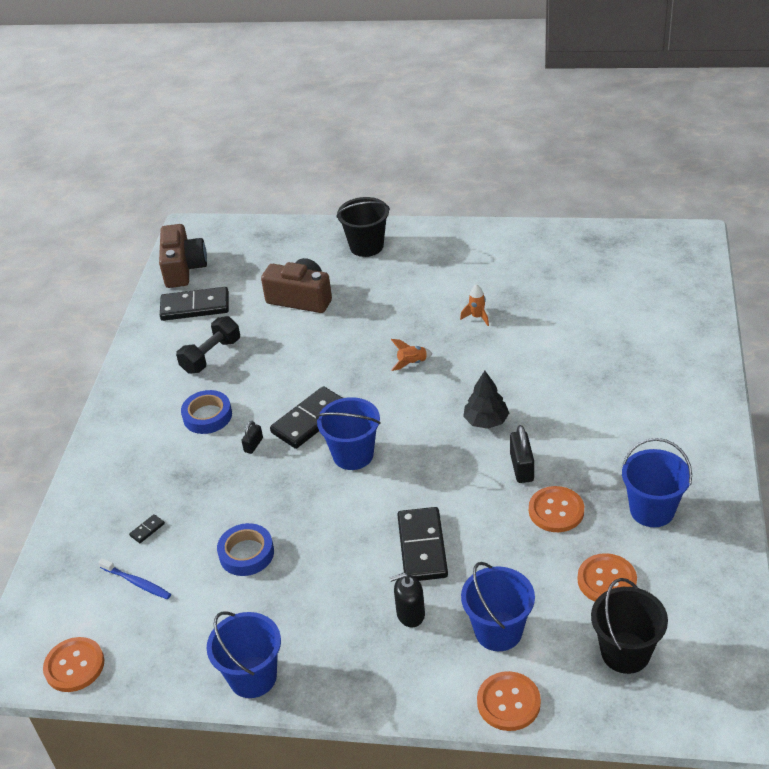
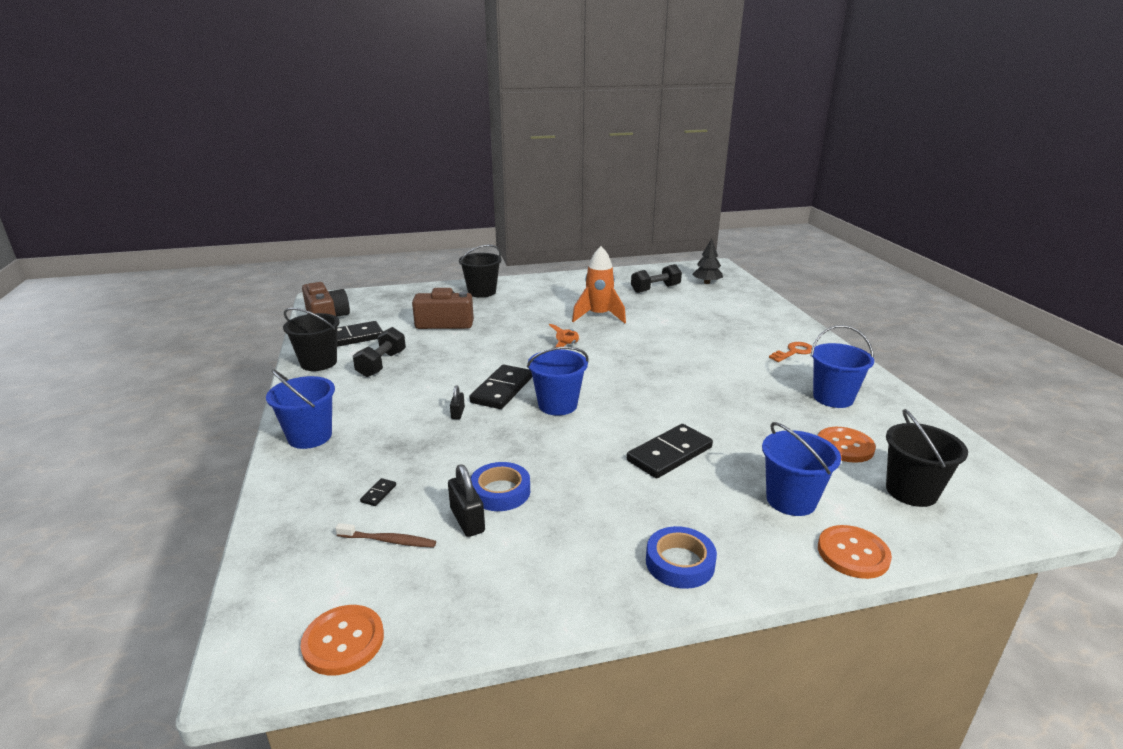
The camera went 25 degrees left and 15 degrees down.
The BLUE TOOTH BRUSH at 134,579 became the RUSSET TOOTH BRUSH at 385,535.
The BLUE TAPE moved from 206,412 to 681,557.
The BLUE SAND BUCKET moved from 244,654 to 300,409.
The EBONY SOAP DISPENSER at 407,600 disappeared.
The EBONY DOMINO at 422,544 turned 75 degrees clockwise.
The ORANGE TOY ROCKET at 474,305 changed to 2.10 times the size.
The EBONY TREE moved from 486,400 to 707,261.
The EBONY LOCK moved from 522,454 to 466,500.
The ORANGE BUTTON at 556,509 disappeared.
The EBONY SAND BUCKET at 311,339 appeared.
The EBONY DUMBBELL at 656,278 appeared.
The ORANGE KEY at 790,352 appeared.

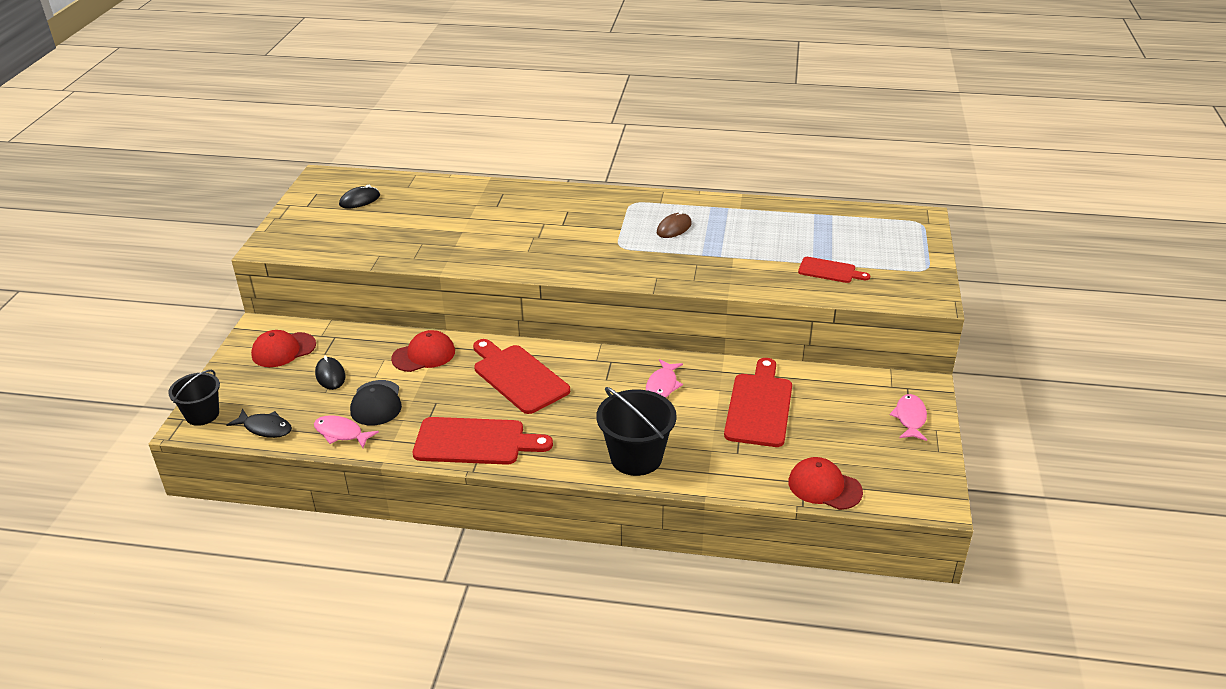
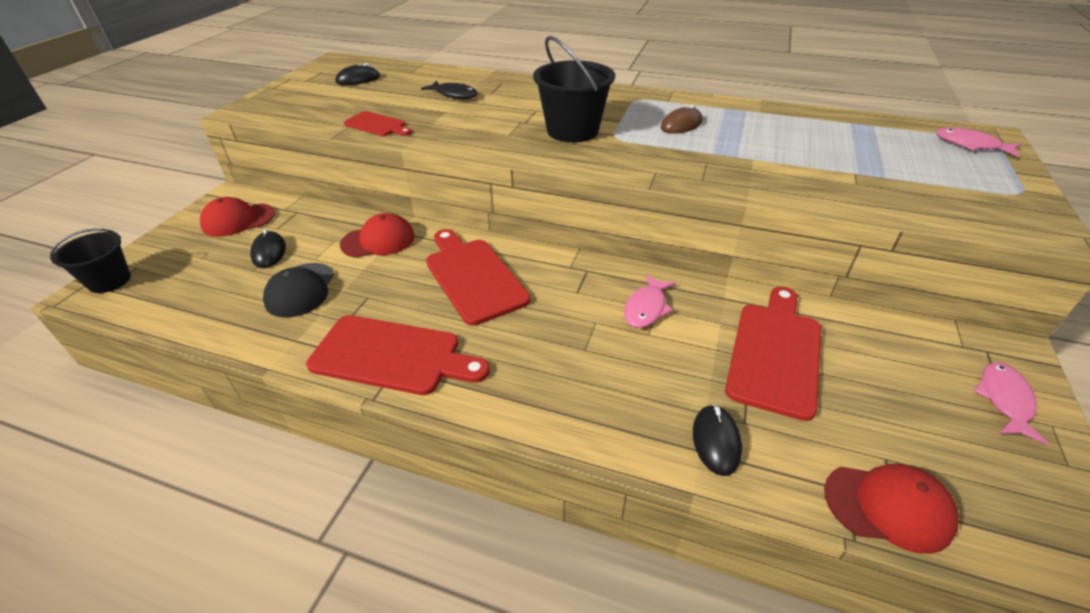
The camera went 10 degrees right and 5 degrees up.
The EBONY FISH FIGURE moved from 259,423 to 449,90.
The ROSY FISH FIGURE moved from 346,431 to 978,142.
The EBONY SAND BUCKET moved from 636,431 to 574,89.
The RED BASEBALL CAP at 825,483 turned 150 degrees clockwise.
The RED BREAD BOARD moved from 834,270 to 378,123.
The EBONY MOUSE at 717,440 appeared.

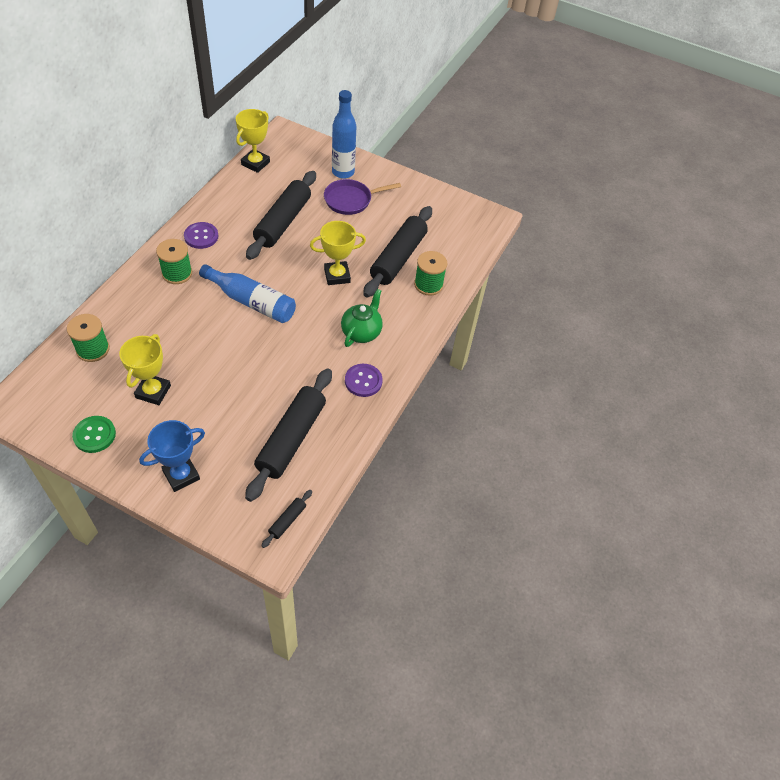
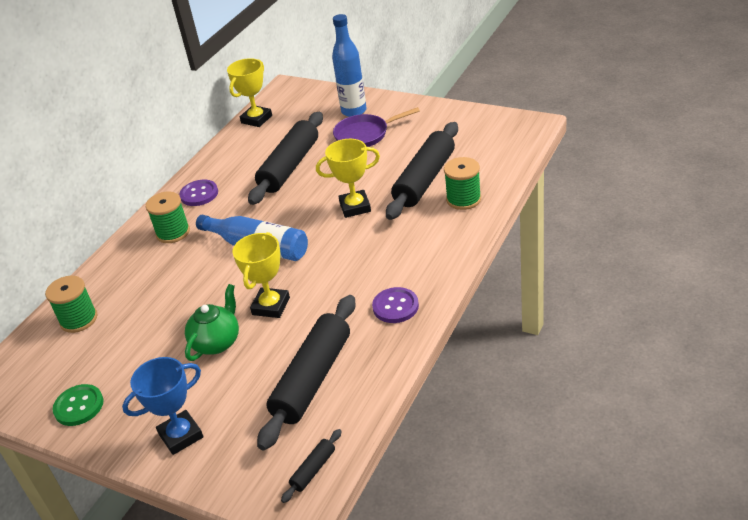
The camera went 10 degrees right and 15 degrees down.
The GOLDEN AWARD CUP moved from 145,369 to 261,275.
The LEAF-GREEN TEA POT moved from 362,318 to 212,322.

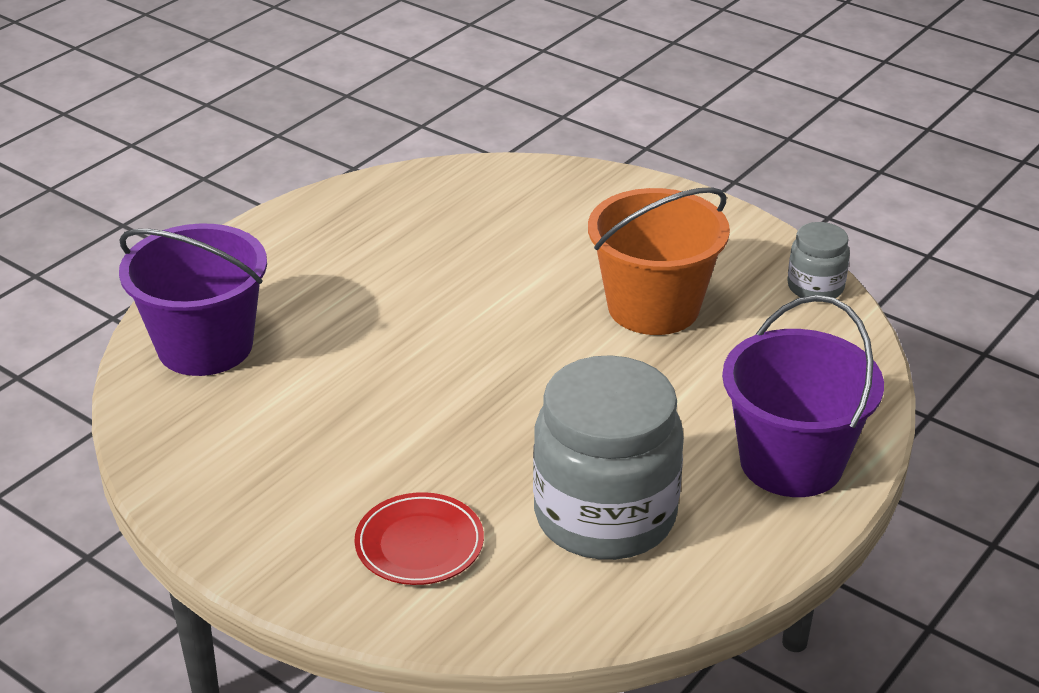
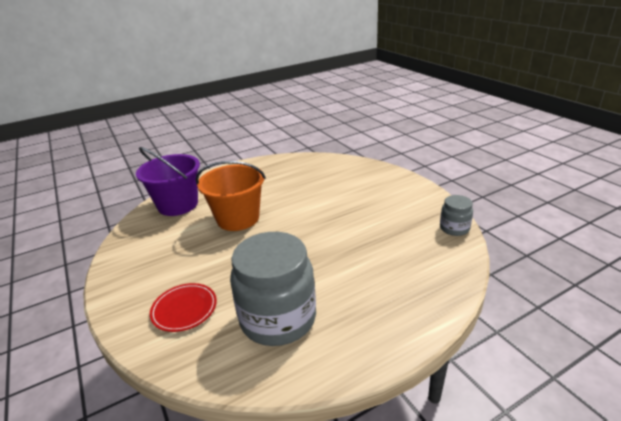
The camera went 25 degrees right and 5 degrees down.
The ORANGE SAND BUCKET moved from 659,261 to 231,196.
The ROYAL PURPLE SAND BUCKET at 803,396 disappeared.

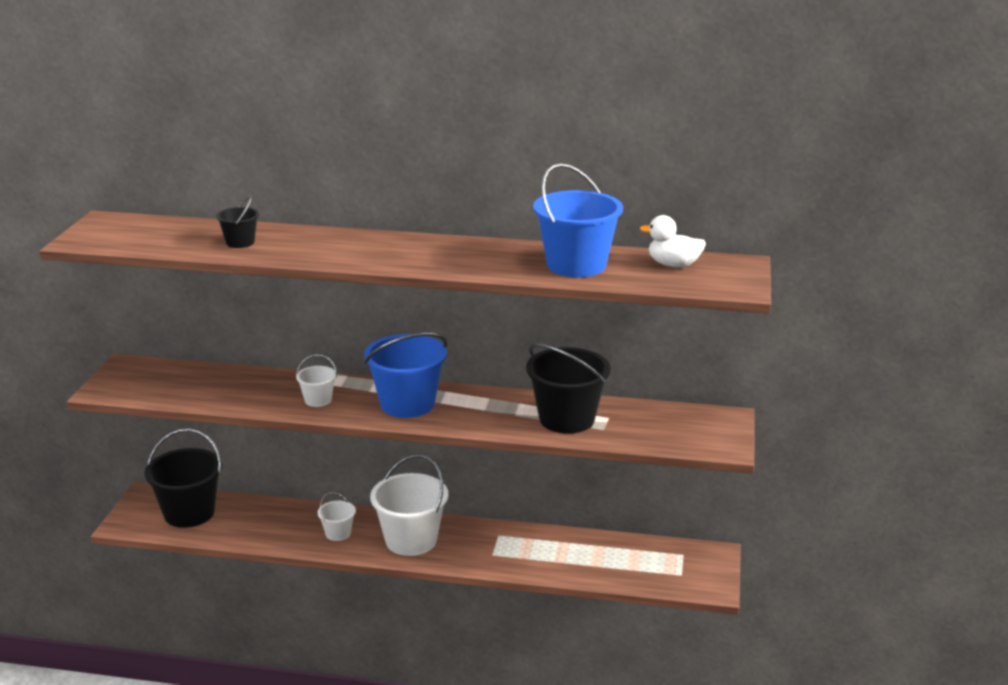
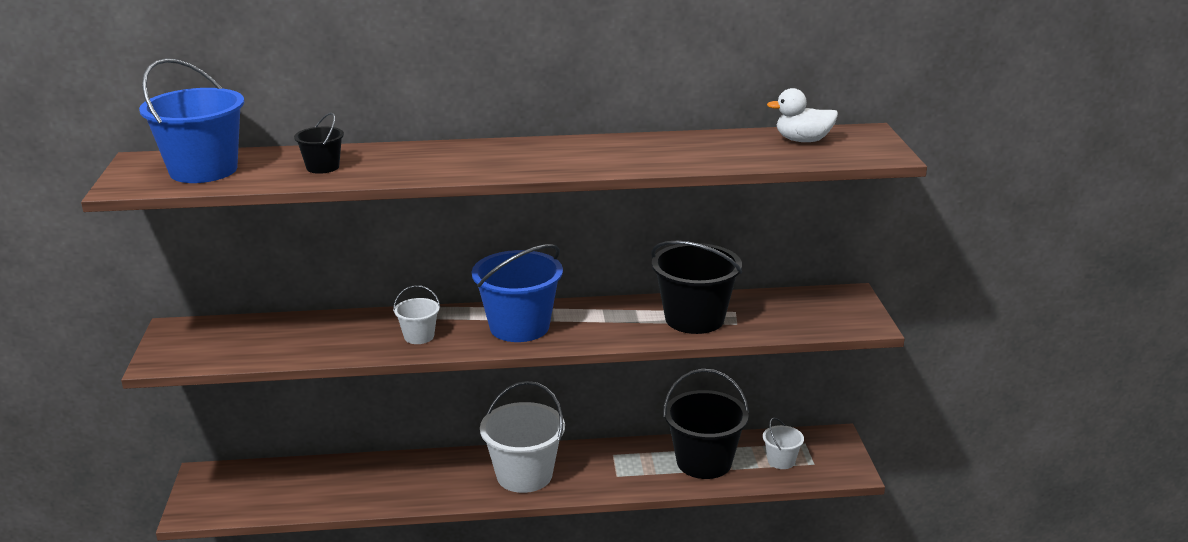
The camera went 15 degrees left and 0 degrees up.
The EBONY SAND BUCKET moved from 183,478 to 706,424.
The WHITE SAND BUCKET moved from 337,516 to 783,443.
The BLUE SAND BUCKET moved from 578,220 to 192,120.

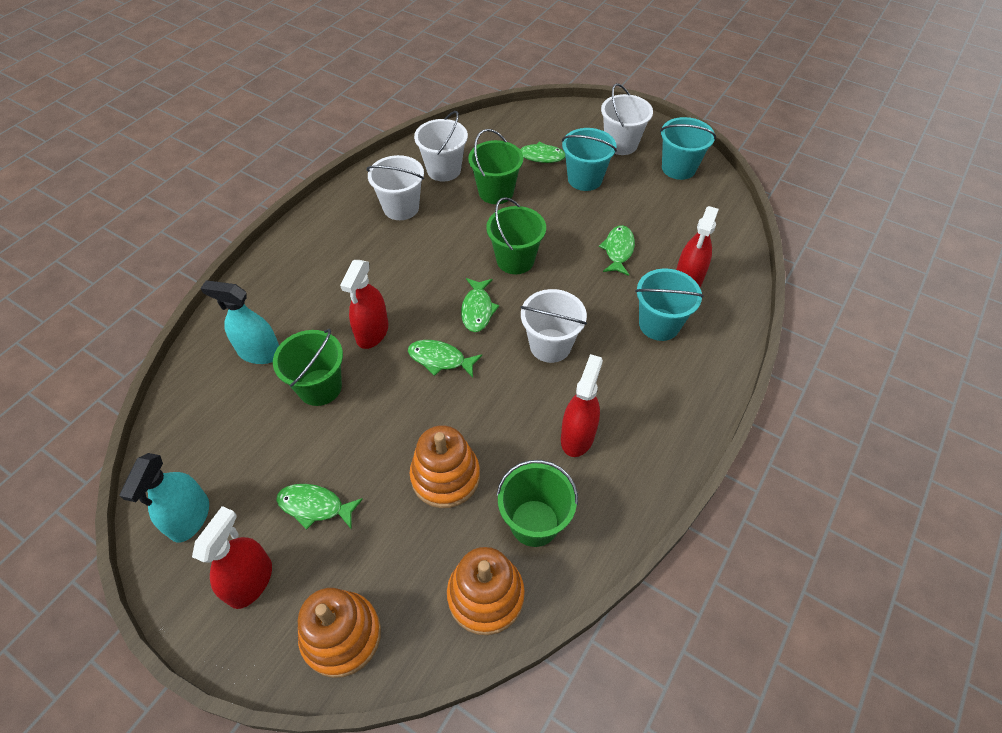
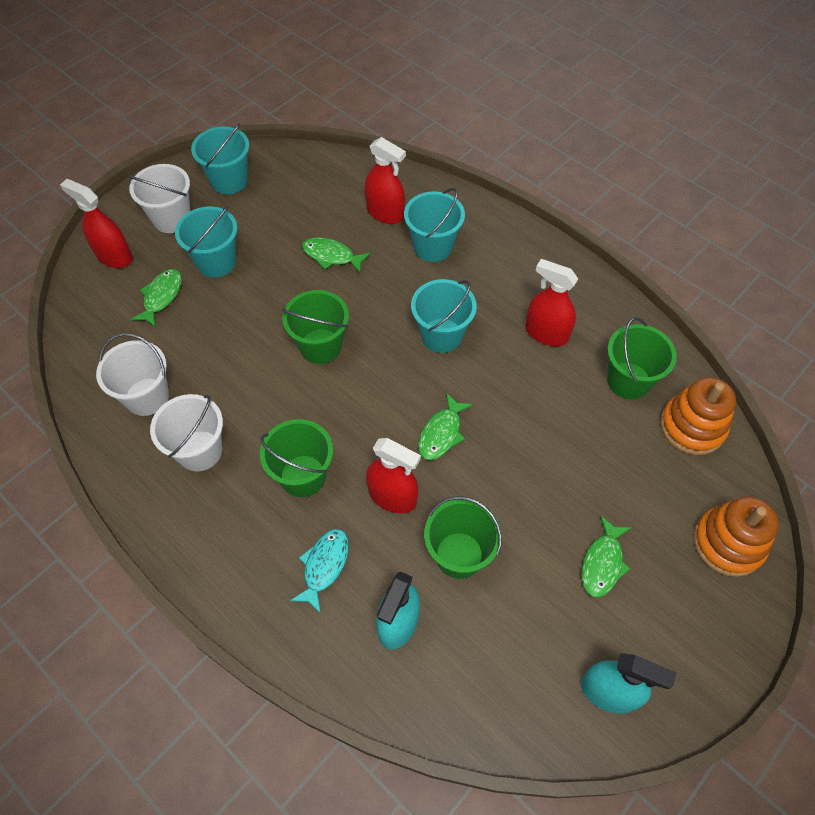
The camera went 80 degrees left and 5 degrees up.
The RED SPRAY CLEANER moved from 232,557 to 96,223.
The ORANGE STACKING RINGS at 444,466 disappeared.
The LEAF-GREEN FISH FIGURE at 480,305 disappeared.
The LEAF-GREEN SAND BUCKET moved from 495,166 to 296,458.
The WHITE SAND BUCKET at 553,326 became the TEAL SAND BUCKET at 444,316.
The TEAL FISH FIGURE at 319,571 appeared.

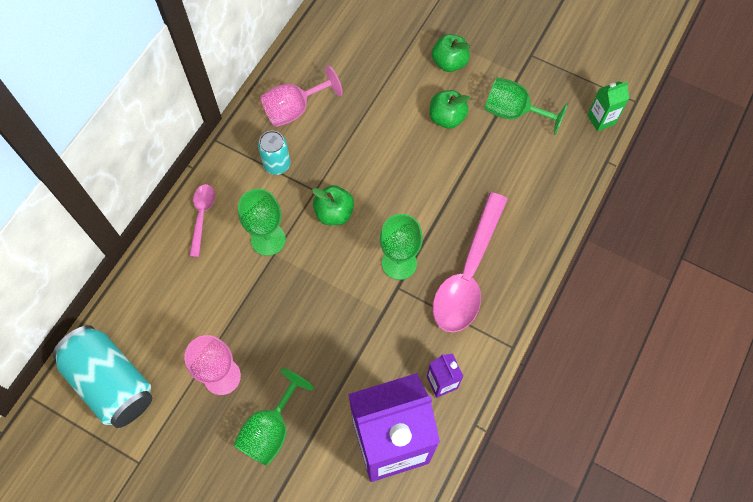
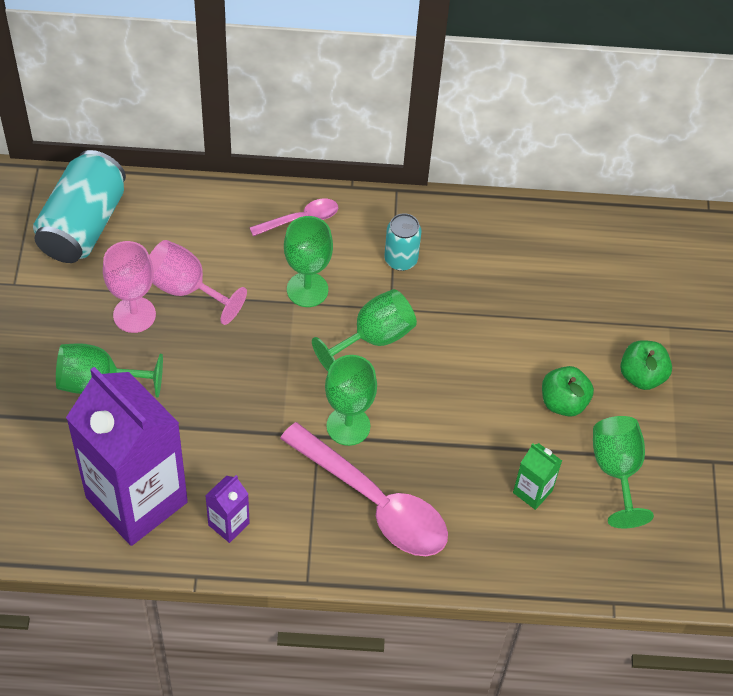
The camera went 60 degrees right and 10 degrees down.
The ROSY GOBLET moved from 302,96 to 198,282.
The LEAF-GREEN APPLE at 333,205 was replaced by the LEAF-GREEN GOBLET at 364,330.
The ROSY SPOON at 470,262 turned 135 degrees counterclockwise.
The LEAF-GREEN MILK CARTON moved from 608,106 to 537,476.

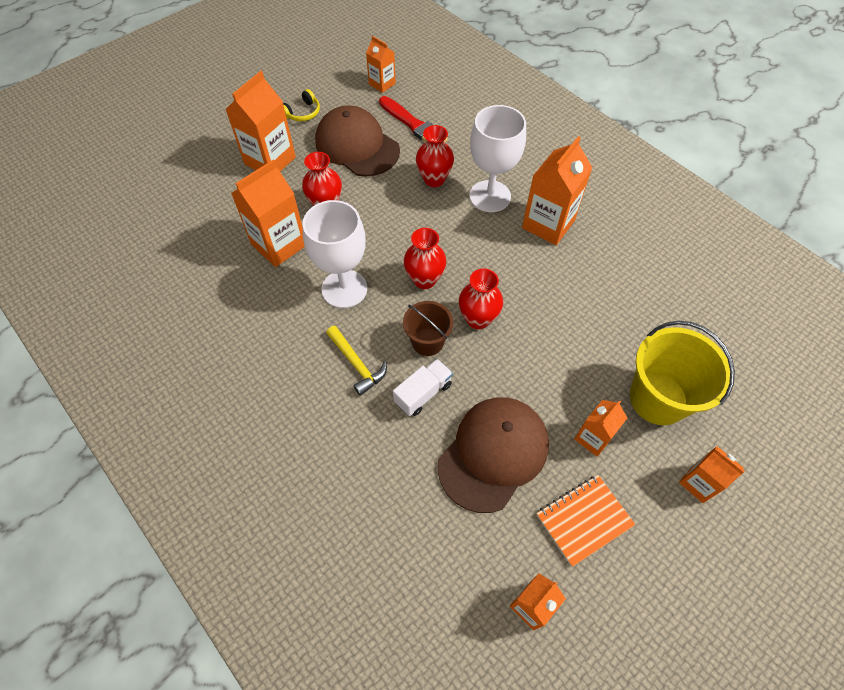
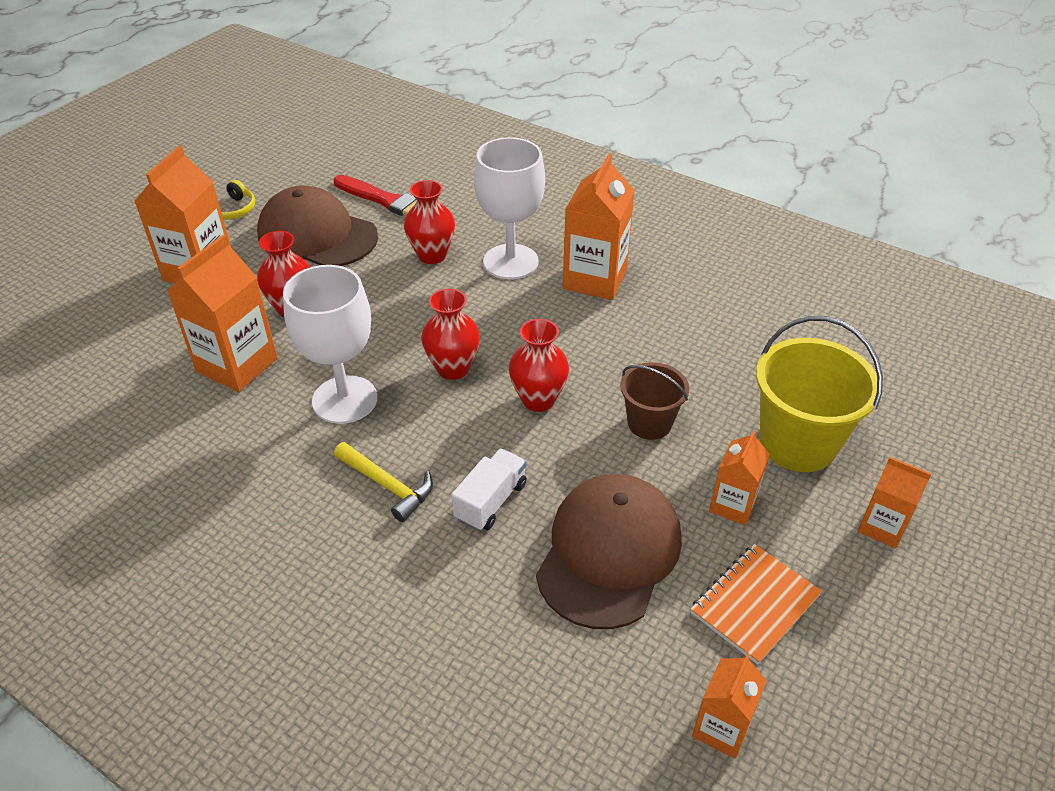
The camera went 15 degrees left and 15 degrees down.
The ORANGE MILK CARTON at 381,64 disappeared.
The RUSSET SAND BUCKET moved from 428,328 to 654,401.

